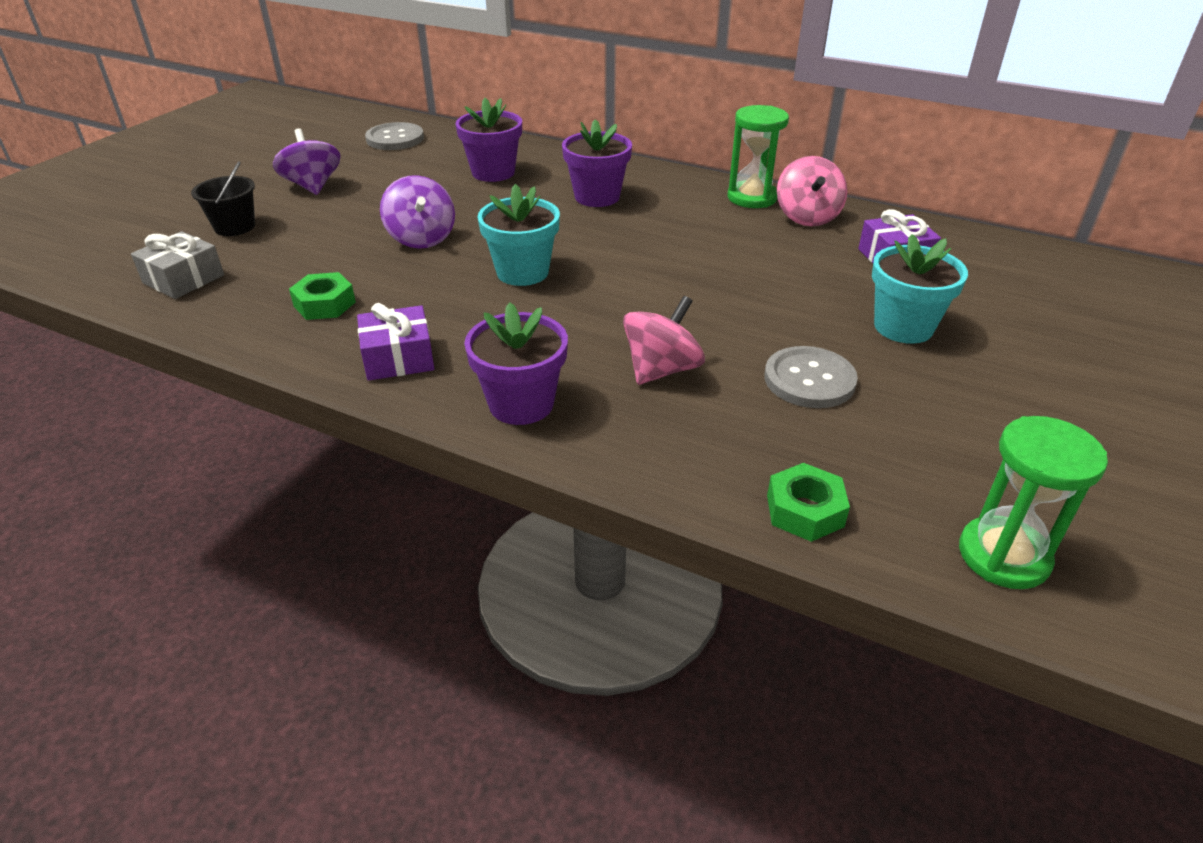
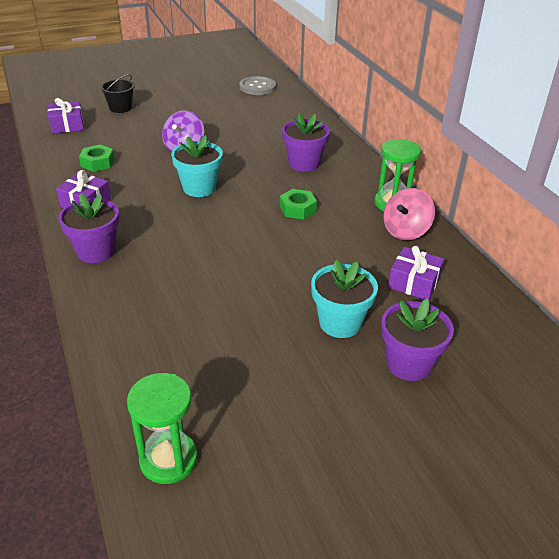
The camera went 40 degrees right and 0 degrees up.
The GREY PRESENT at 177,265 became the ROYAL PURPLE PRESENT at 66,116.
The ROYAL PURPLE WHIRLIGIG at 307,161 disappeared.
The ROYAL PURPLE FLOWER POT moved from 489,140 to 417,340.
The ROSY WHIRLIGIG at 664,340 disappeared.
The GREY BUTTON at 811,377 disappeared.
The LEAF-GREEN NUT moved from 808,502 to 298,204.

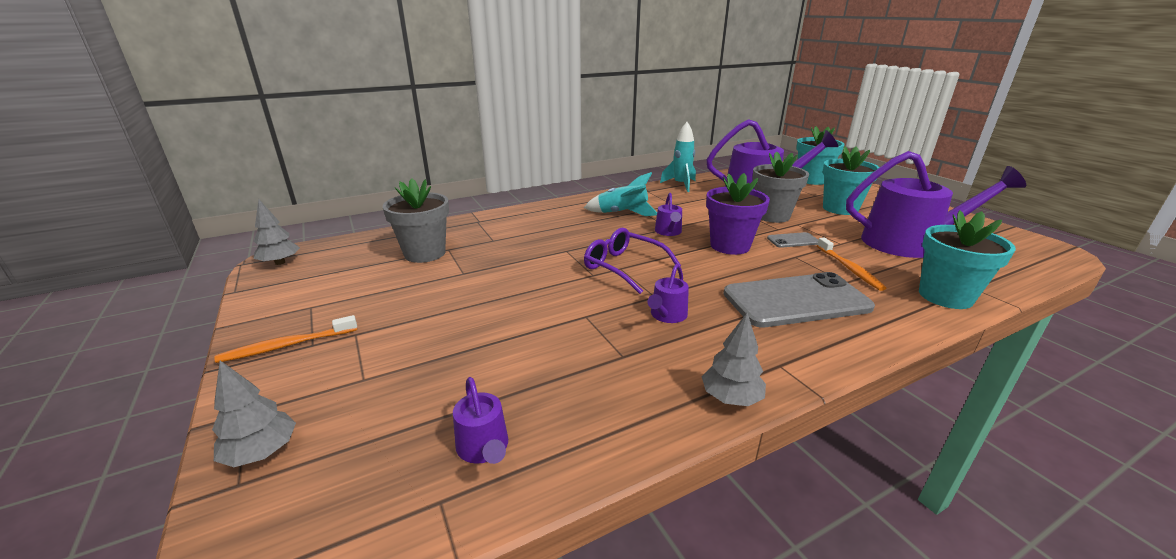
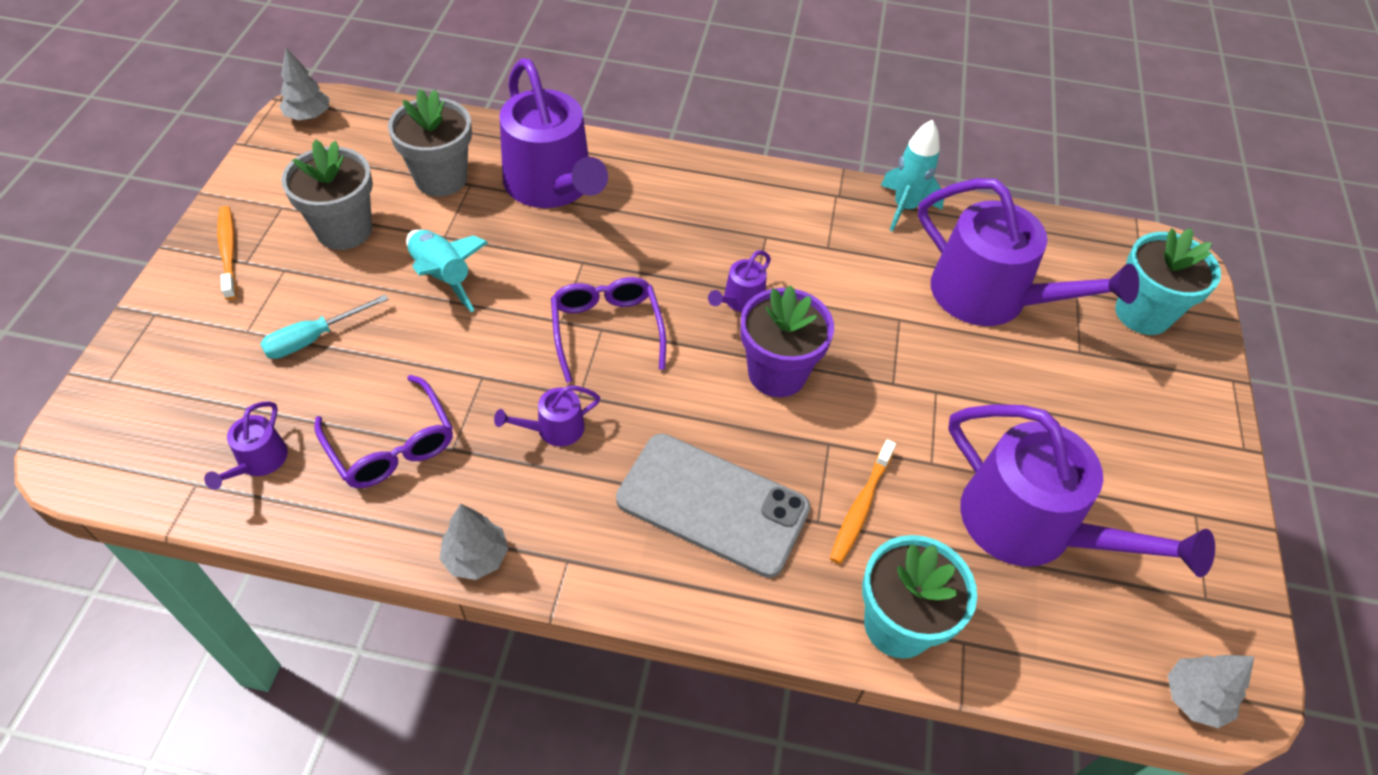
The camera went 35 degrees right and 25 degrees up.
The GREY TREE moved from 254,414 to 1211,691.
The ORANGE TOOTH BRUSH at 285,339 turned 60 degrees clockwise.
The TEAL TOY ROCKET moved from 620,194 to 447,270.
The GREY FLOWER POT moved from 780,187 to 327,194.
The GREY SMARTPHONE at 792,240 disappeared.
The TEAL FLOWER POT at 851,180 disappeared.
The TEAL HAND SCREWDRIVER at 324,326 appeared.
The ROYAL PURPLE GLASSES at 383,431 appeared.
The ROYAL PURPLE WATERING POT at 553,133 appeared.

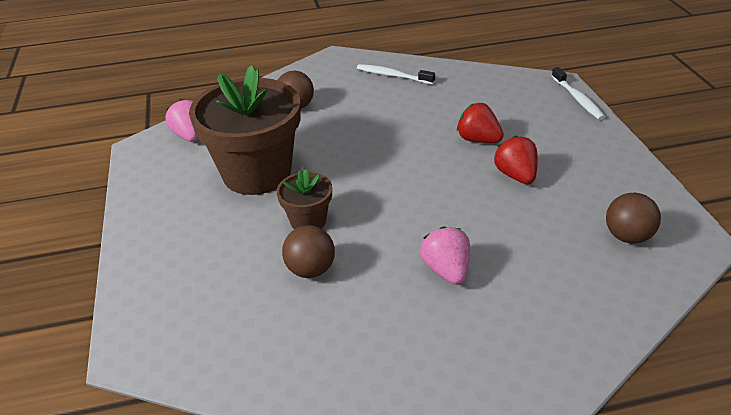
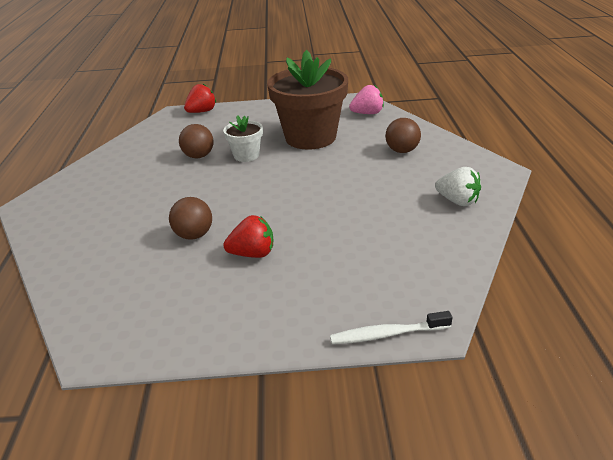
The camera went 100 degrees right and 5 degrees down.
The RUSSET FLOWER POT at 304,199 became the WHITE FLOWER POT at 243,138.
The WHITE TOOTH BRUSH at 396,74 was replaced by the WHITE BERRY at 458,186.
The ROSY BERRY at 445,255 disappeared.
The RED BERRY moved from 480,123 to 200,98.
The RUSSET BALL moved from 633,218 to 190,218.

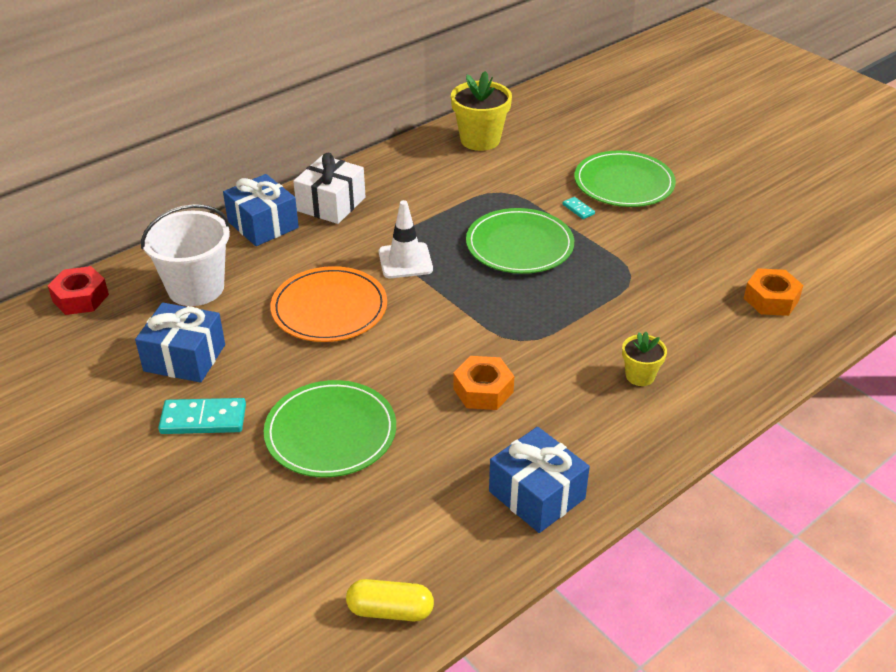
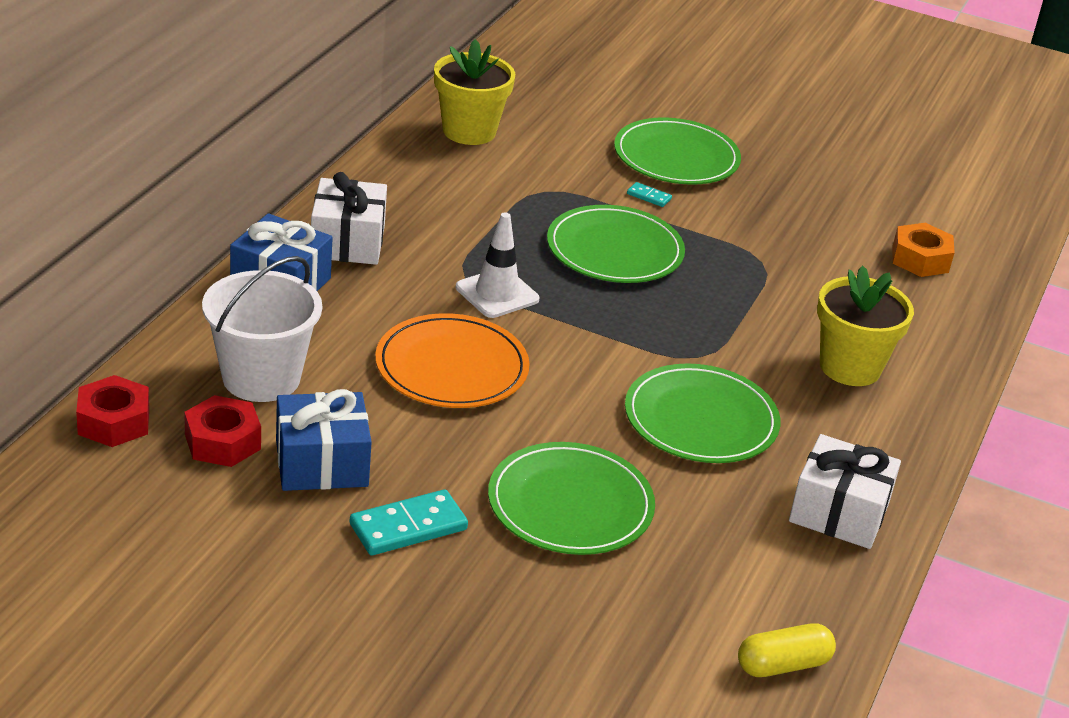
The camera went 30 degrees left and 5 degrees down.
The ORANGE NUT at 483,383 was replaced by the LEAF-GREEN PLATE at 703,413.
The BLUE PRESENT at 539,480 became the WHITE PRESENT at 845,491.
The GOLDEN FLOWER POT at 644,359 changed to 1.80 times the size.
The RED NUT at 222,431 appeared.

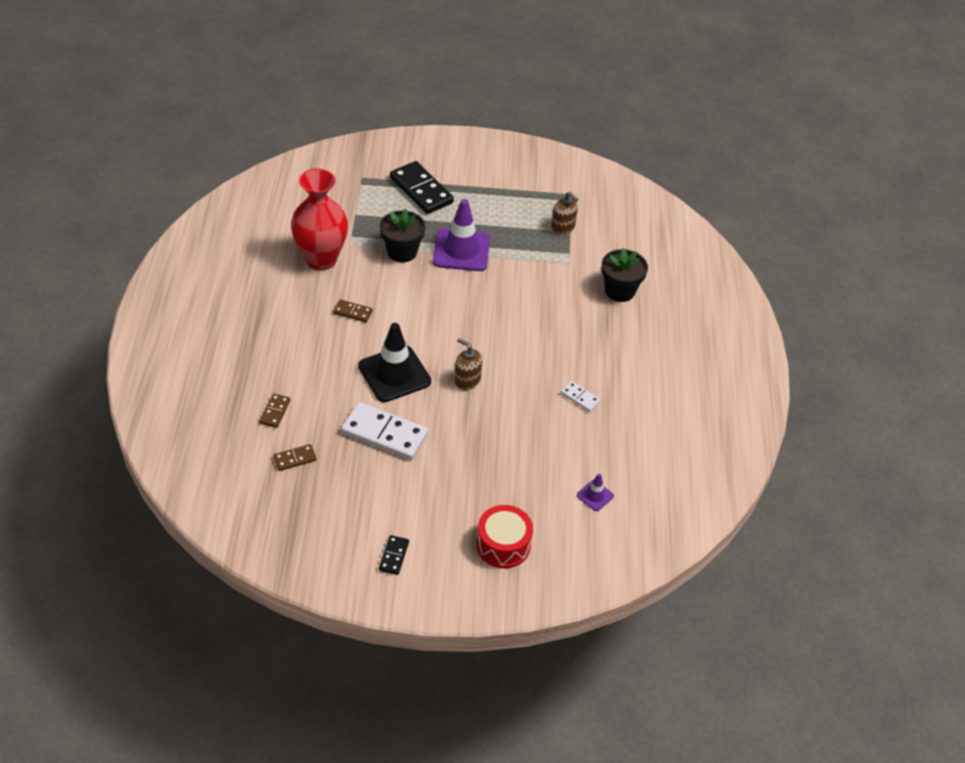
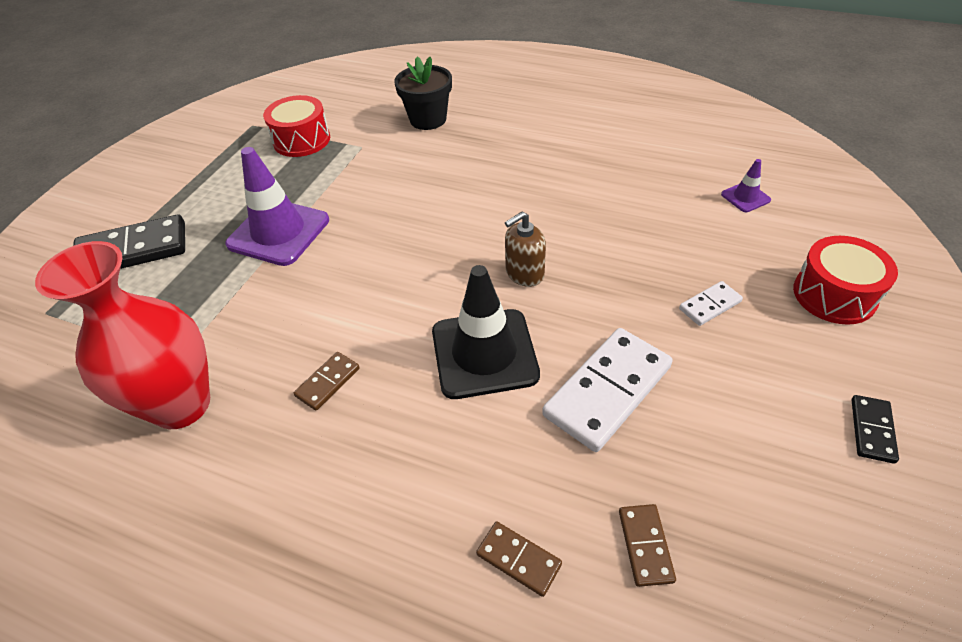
The camera went 65 degrees left and 0 degrees up.
The EBONY DOMINO at 394,555 turned 75 degrees clockwise.
The EBONY FLOWER POT at 403,235 disappeared.
The RUSSET SOAP DISPENSER at 565,213 was replaced by the RED SNARE DRUM at 296,126.
The WHITE DOMINO moved from 580,396 to 711,303.

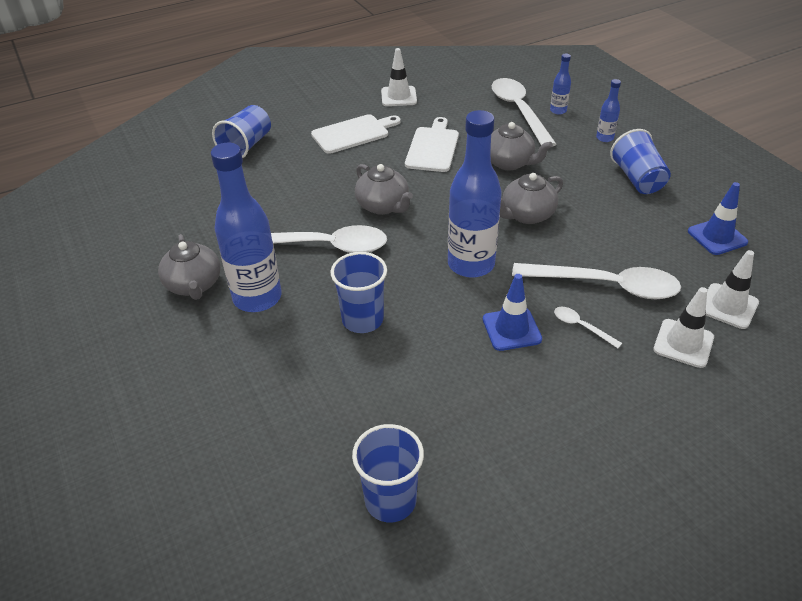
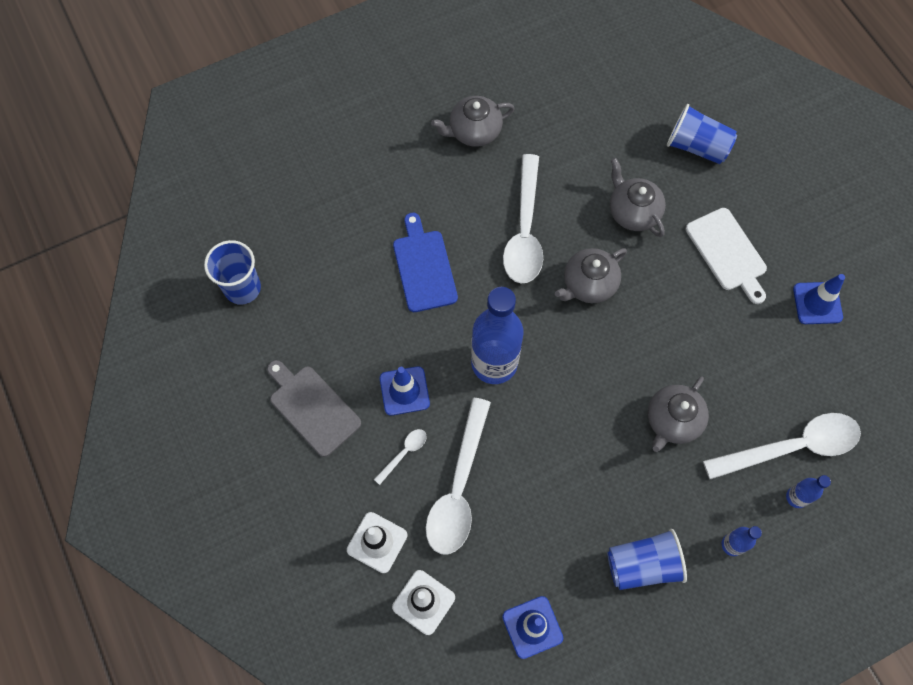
The camera went 90 degrees right and 25 degrees up.
The BLUE DRINK BOTTLE at 246,227 disappeared.
The BLUE BEAKER at 358,292 was replaced by the BLUE BREAD BOARD at 425,262.
The WHITE TRAFFIC CONE at 399,77 became the BLUE TRAFFIC CONE at 819,299.
The WHITE BREAD BOARD at 432,144 disappeared.
The GREY TEA POT moved from 531,198 to 638,197.
The GREY BREAD BOARD at 314,408 appeared.

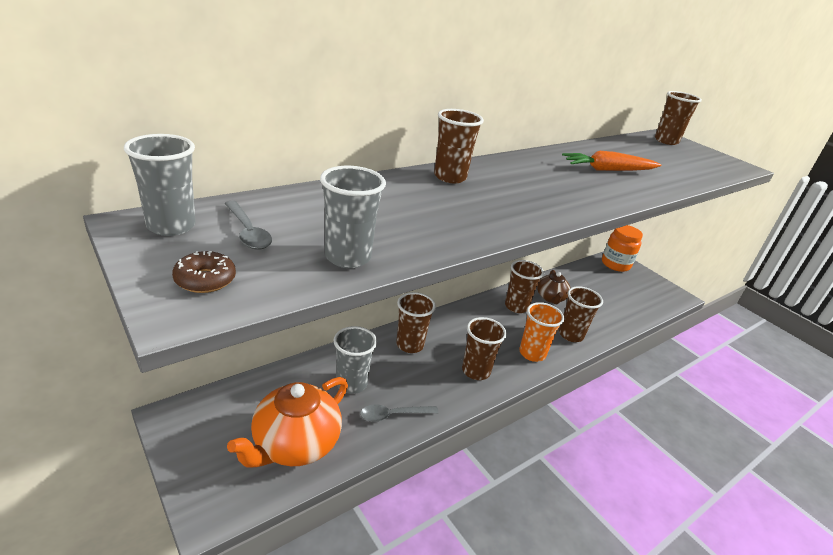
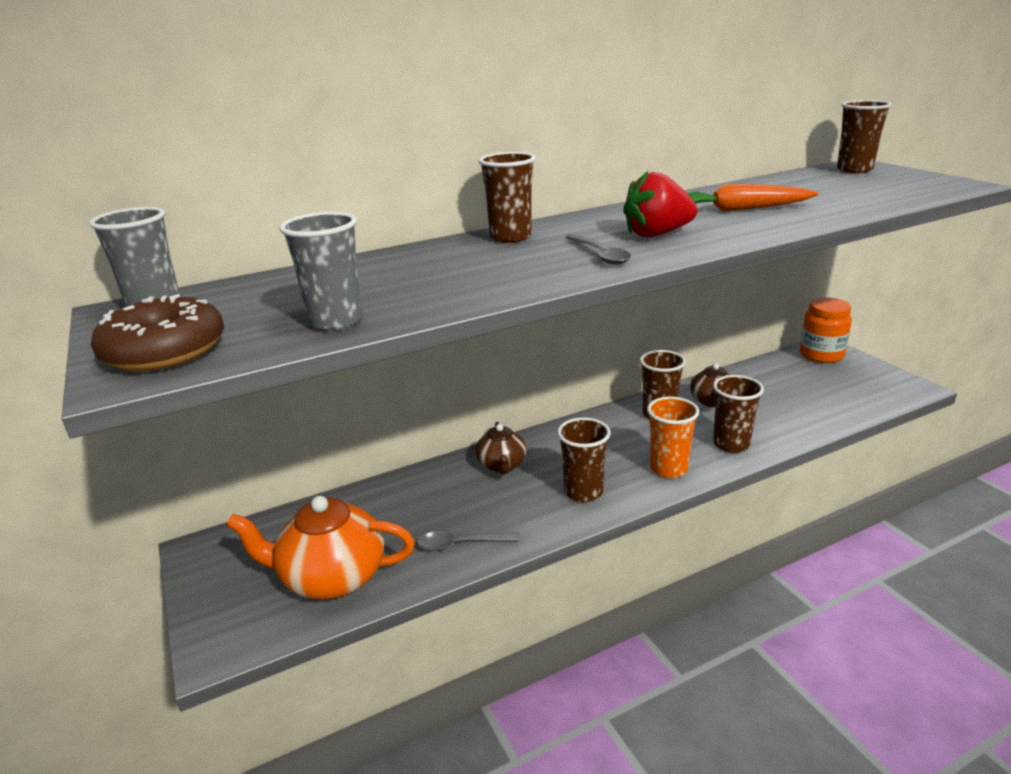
The camera went 15 degrees right and 5 degrees down.
The RUSSET DONUT at 204,272 changed to 1.84 times the size.
The GREY SPOON moved from 248,225 to 598,249.
The ORANGE TEA POT at 287,422 turned 45 degrees clockwise.
The GREY BEAKER at 355,360 disappeared.
The RUSSET BEAKER at 416,322 was replaced by the RUSSET TEA POT at 501,448.
The RED BERRY at 660,204 appeared.

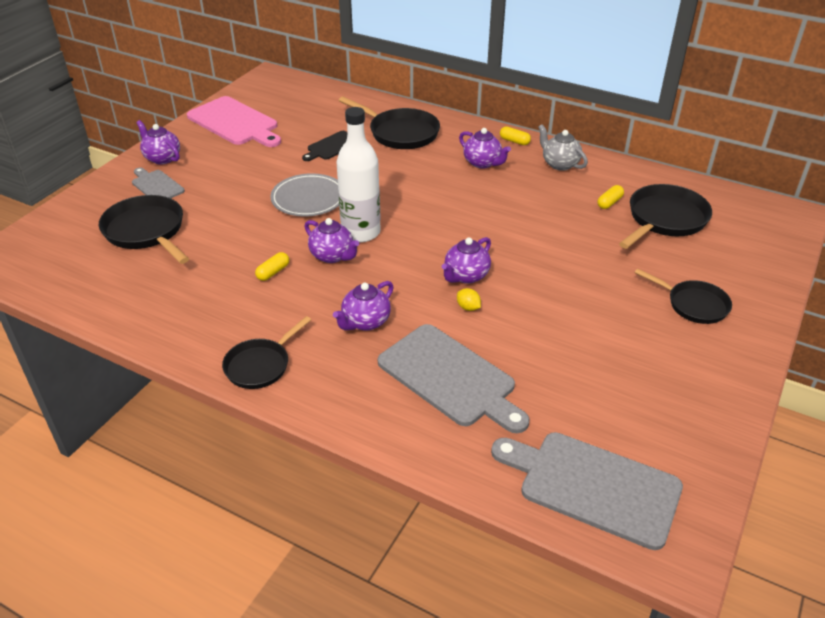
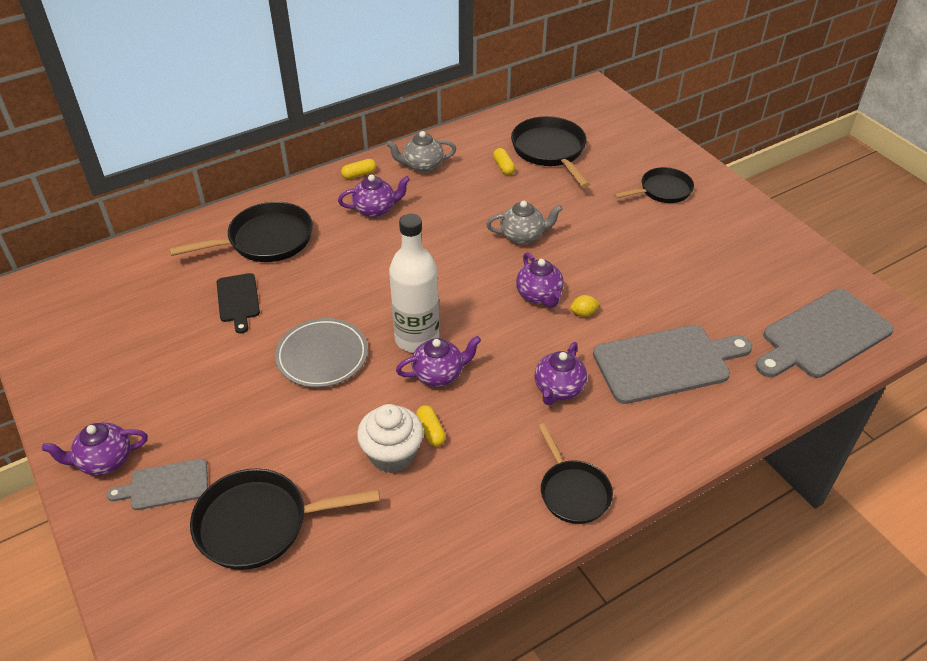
The camera went 60 degrees left and 5 degrees up.
The ROSY BREAD BOARD at 234,121 disappeared.
The ROYAL PURPLE TEA POT at 363,306 turned 45 degrees clockwise.
The WHITE MUFFIN at 390,438 appeared.
The GREY TEA POT at 524,222 appeared.

